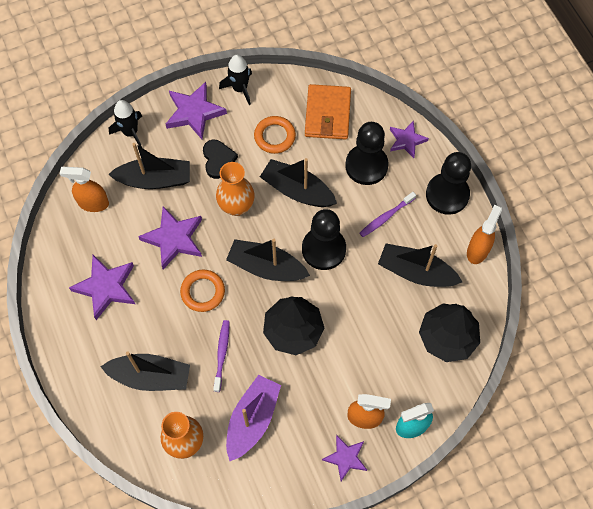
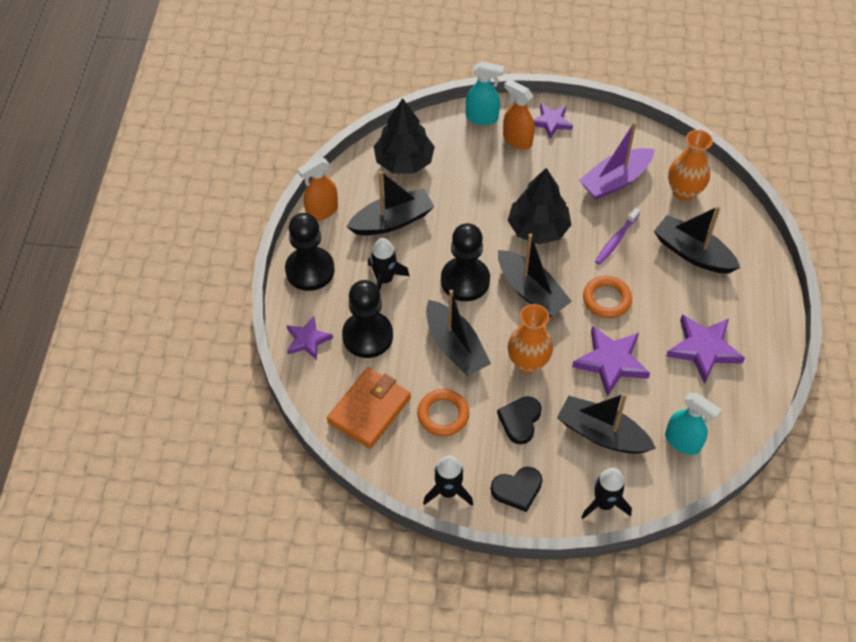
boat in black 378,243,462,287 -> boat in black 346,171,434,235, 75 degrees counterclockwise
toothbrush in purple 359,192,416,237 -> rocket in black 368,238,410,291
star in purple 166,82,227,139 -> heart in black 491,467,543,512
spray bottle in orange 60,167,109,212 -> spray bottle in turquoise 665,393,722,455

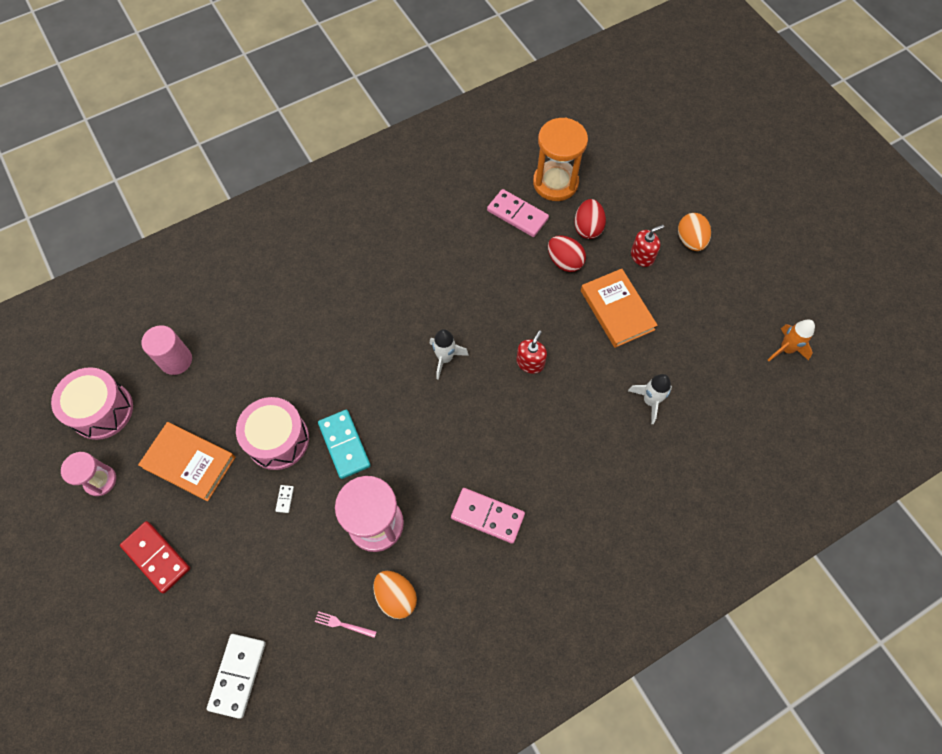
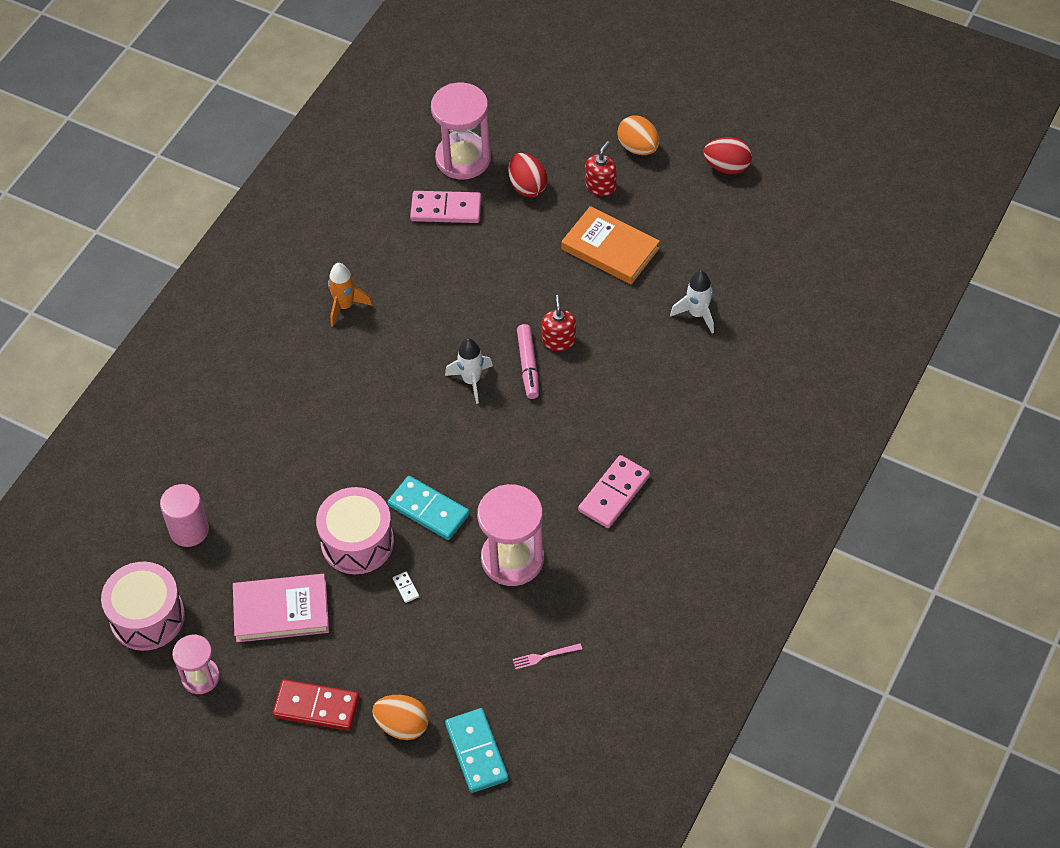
book in orange 138,422,235,501 -> book in pink 233,574,329,642
rocket in orange 768,319,815,361 -> rocket in orange 328,263,372,327, shifted
egg in orange 373,571,417,619 -> egg in orange 372,695,429,740, shifted
hourglass in orange 533,118,588,201 -> hourglass in pink 431,83,491,179
domino in white 207,634,266,719 -> domino in turquoise 445,708,509,793
none -> marker in pink 517,324,539,399
domino in pink 451,488,525,544 -> domino in pink 578,455,650,528, 45 degrees counterclockwise
egg in red 548,235,586,272 -> egg in red 703,137,752,174, shifted

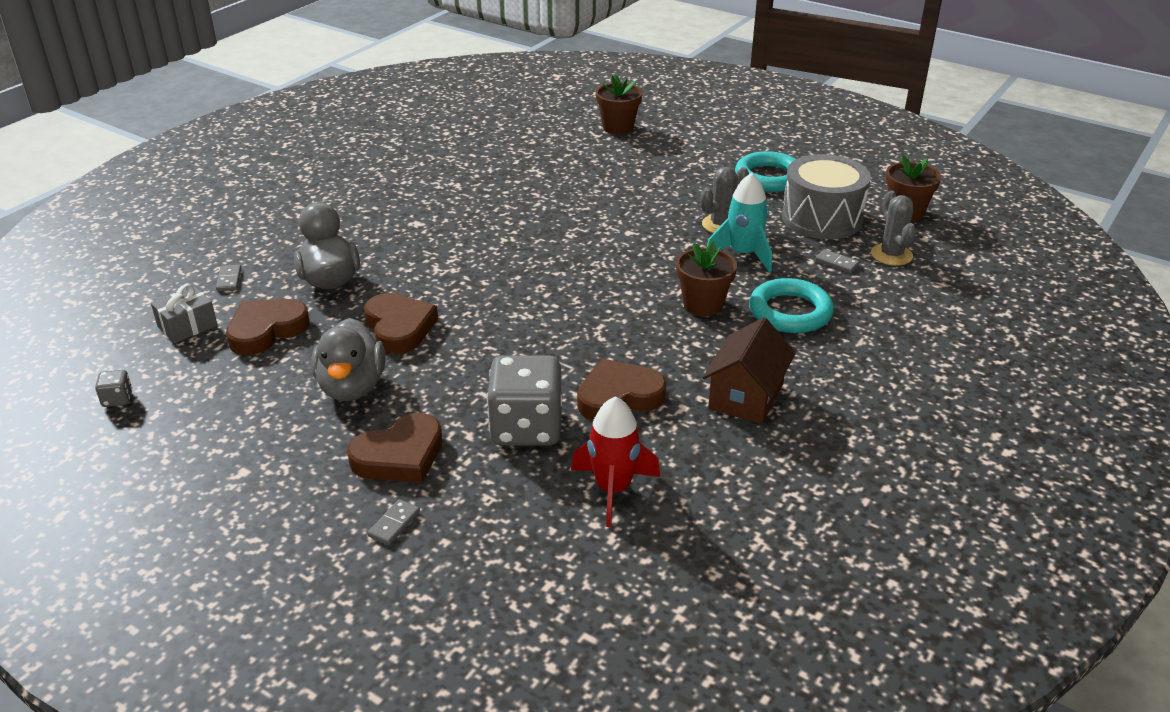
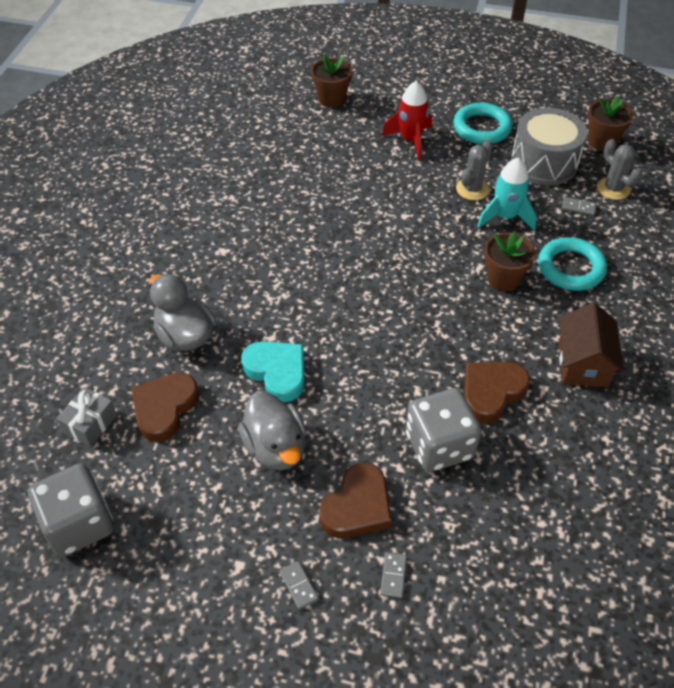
dice in grey 95,370,132,407 -> dice in grey 28,463,114,557, x2.42
heart in brown 364,293,438,354 -> heart in turquoise 241,341,304,402
domino in grey 216,265,241,291 -> domino in grey 279,561,319,610, shifted
rocket in red 571,396,660,527 -> rocket in red 382,81,432,160, shifted

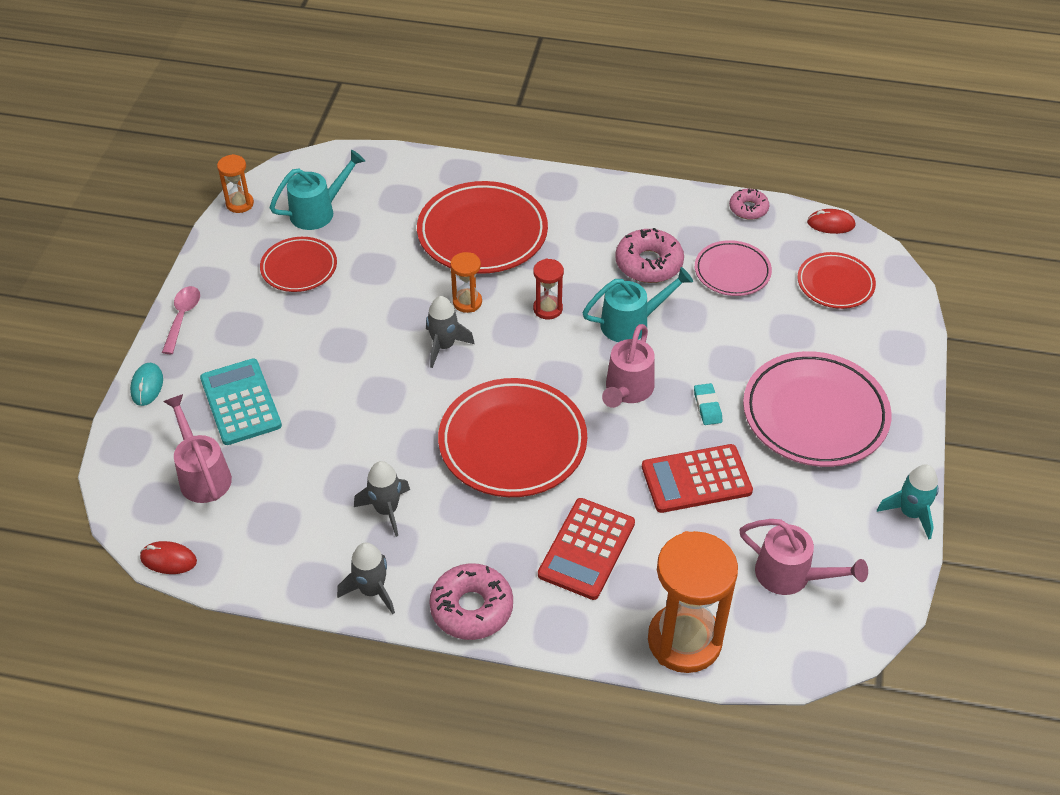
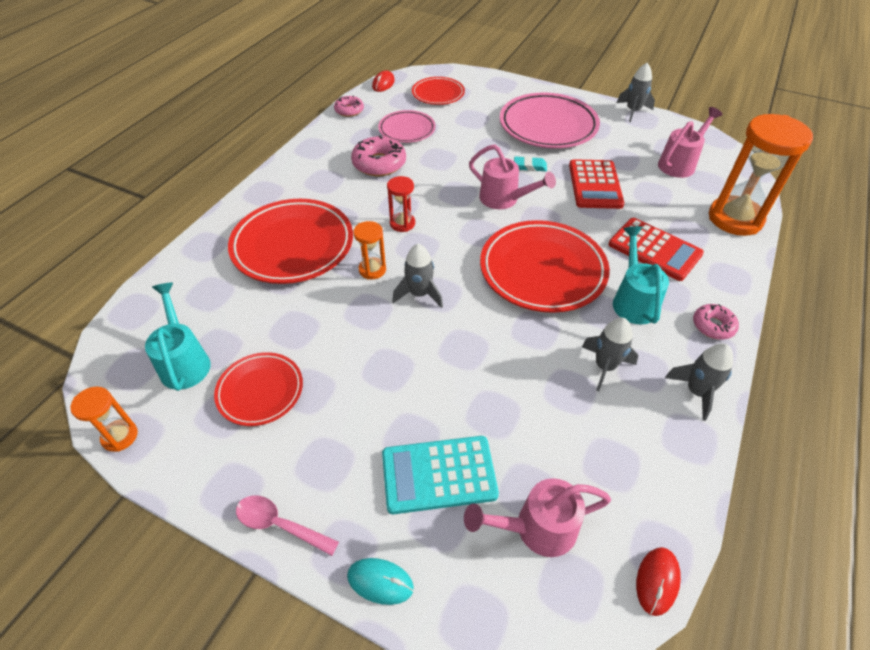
watering can in turquoise 582,267,693,342 -> watering can in turquoise 613,226,669,324, shifted
rocket in turquoise 877,464,939,540 -> rocket in grey 617,63,655,122
donut in pink 429,563,513,640 -> donut in pink 693,304,739,340, x0.60

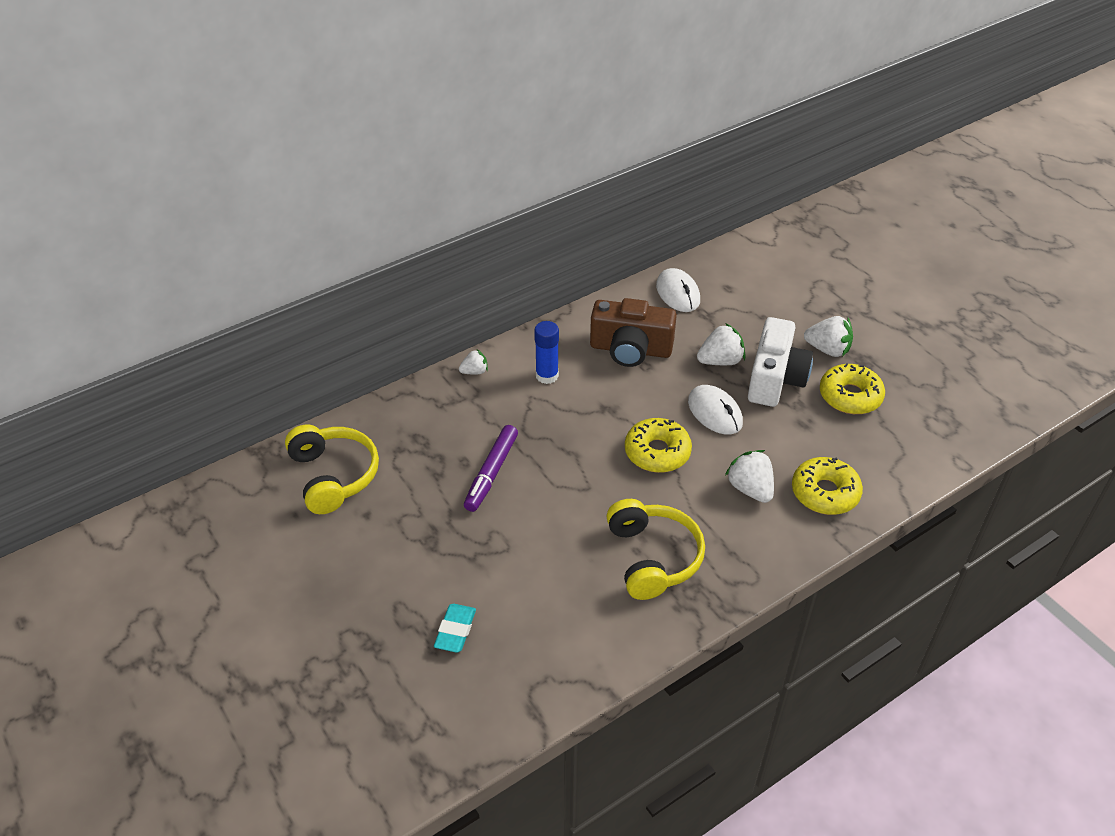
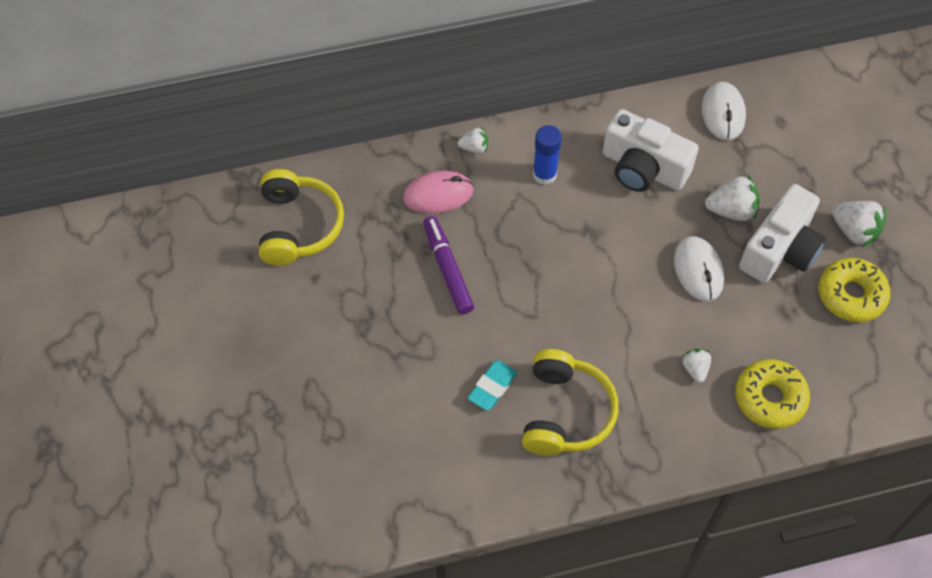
none -> mouse in pink 403,171,474,214
marker in purple 464,425,518,512 -> marker in purple 423,216,474,314, 120 degrees clockwise
eraser in turquoise 434,604,476,653 -> eraser in turquoise 467,360,518,411, shifted
camera in brown 590,298,677,367 -> camera in white 603,109,699,192
strawberry in white 725,450,774,503 -> strawberry in white 682,349,711,383, x0.60
donut in yellow 625,418,692,473 -> none

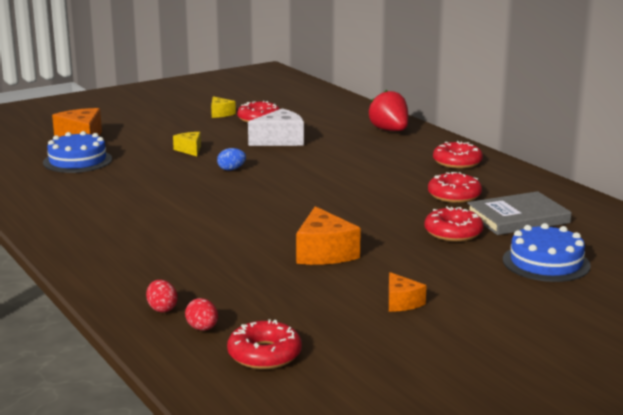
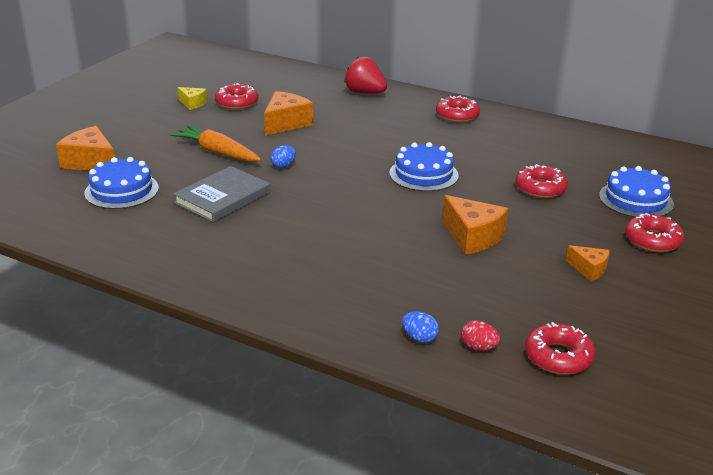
cheese in yellow 173,132,201,156 -> carrot in orange 170,125,261,162
book in grey 467,191,572,235 -> book in grey 173,166,270,223, shifted
cheese in white 248,109,304,146 -> cheese in orange 264,91,313,136
none -> cake in blue 389,142,459,191
egg in red 146,280,178,313 -> egg in blue 402,311,439,343
donut in red 428,172,482,203 -> donut in red 625,213,684,252, shifted

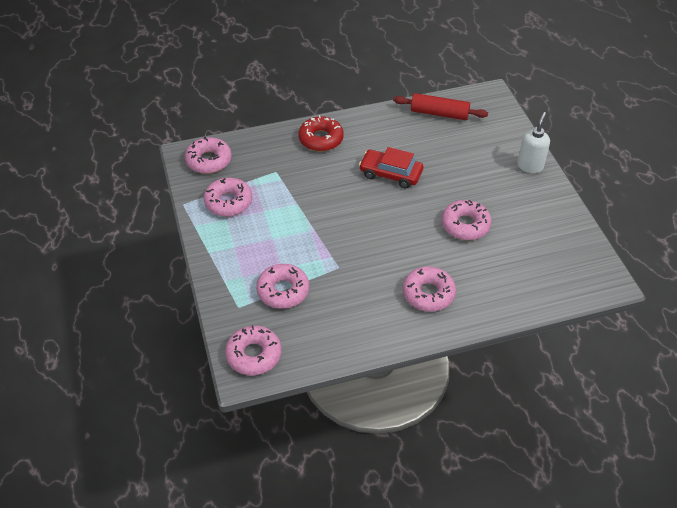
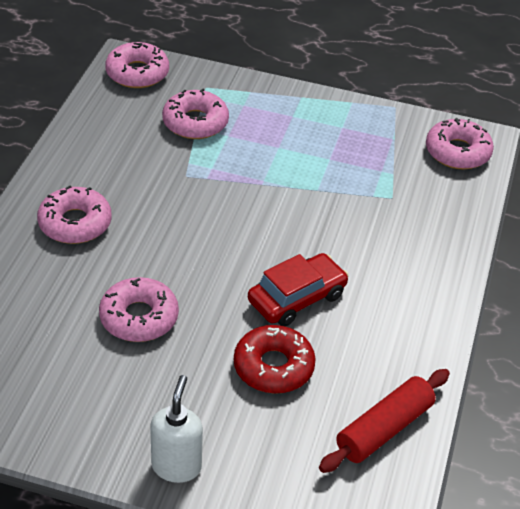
soap dispenser in white 517,112,550,173 -> soap dispenser in white 150,375,203,483, 135 degrees counterclockwise
donut in red 298,115,344,151 -> donut in red 234,325,316,394, shifted
donut in pink 204,178,252,217 -> none

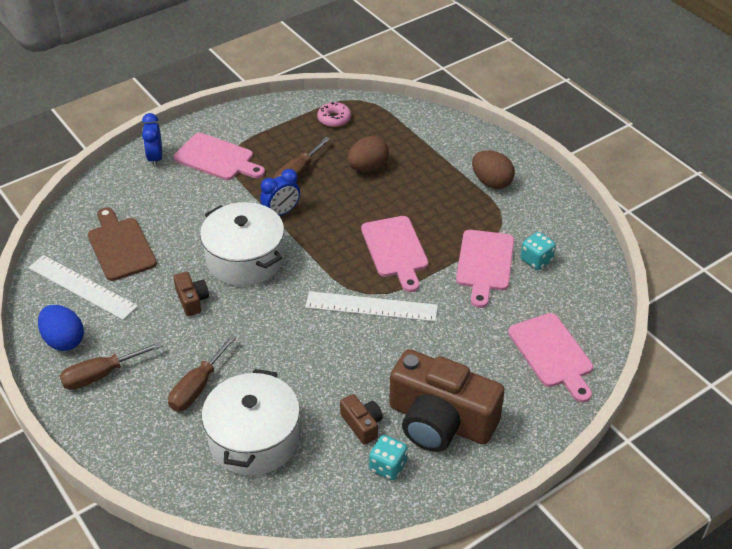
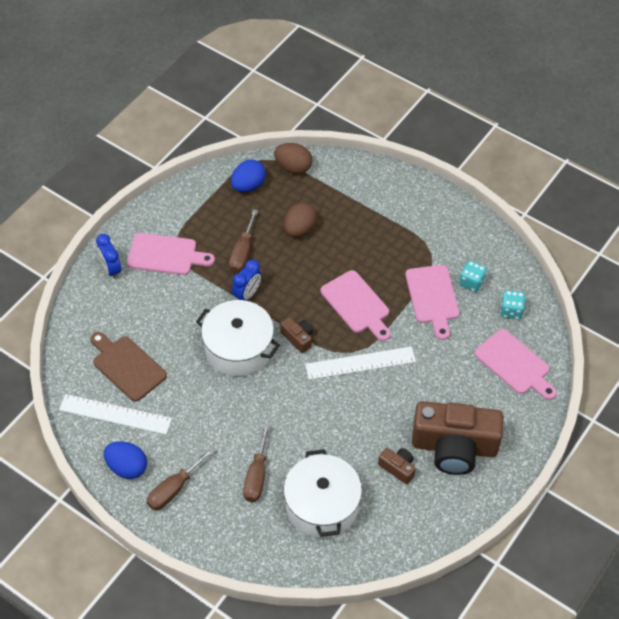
donut in pink 317,102,351,127 -> egg in blue 231,160,266,192
egg in brown 472,150,515,189 -> egg in brown 274,143,312,174, shifted
camera in brown 174,272,209,316 -> camera in brown 280,317,313,353, shifted
dice in turquoise 369,435,408,480 -> dice in turquoise 500,290,526,319, shifted

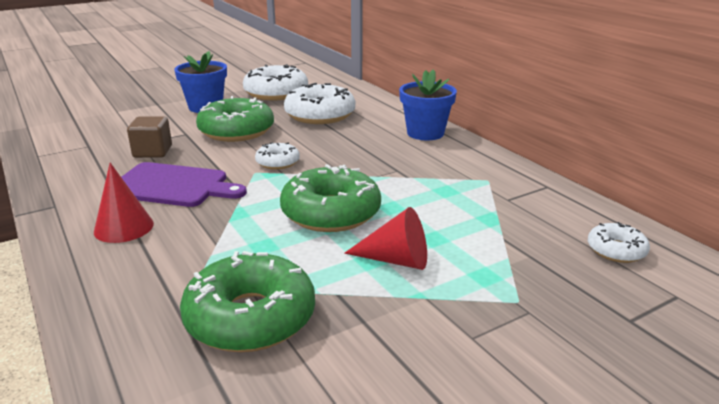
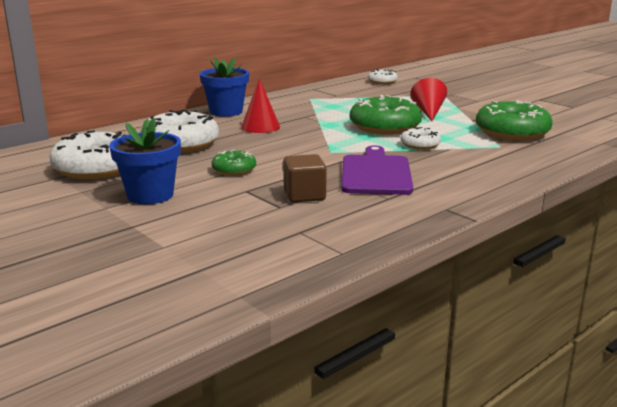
donut in green 196,96,274,142 -> donut in green 212,150,256,176, x0.52
cone in red 94,163,154,243 -> cone in red 241,78,280,133, shifted
donut in white 255,142,300,170 -> donut in white 400,127,441,150, shifted

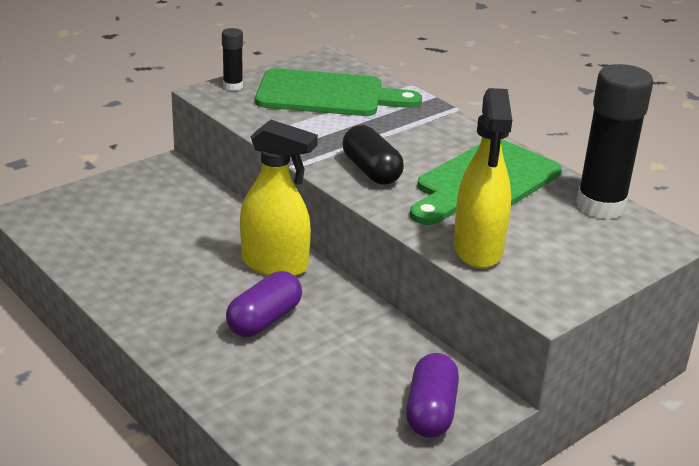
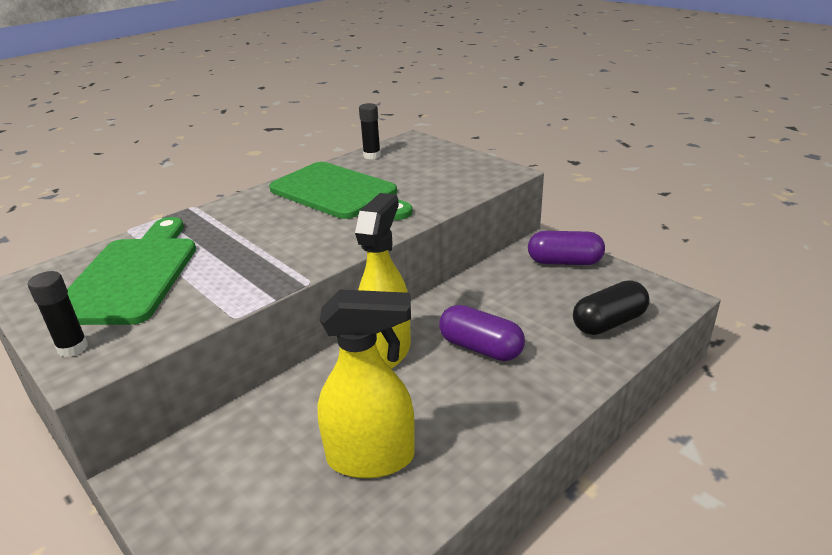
spray bottle in yellow 453,88,512,268 -> spray bottle in yellow 317,289,415,478, shifted
glue stick in black 576,64,653,220 -> glue stick in black 359,103,381,159, x0.48
capsule in black 343,125,404,185 -> capsule in black 573,280,649,335, shifted

